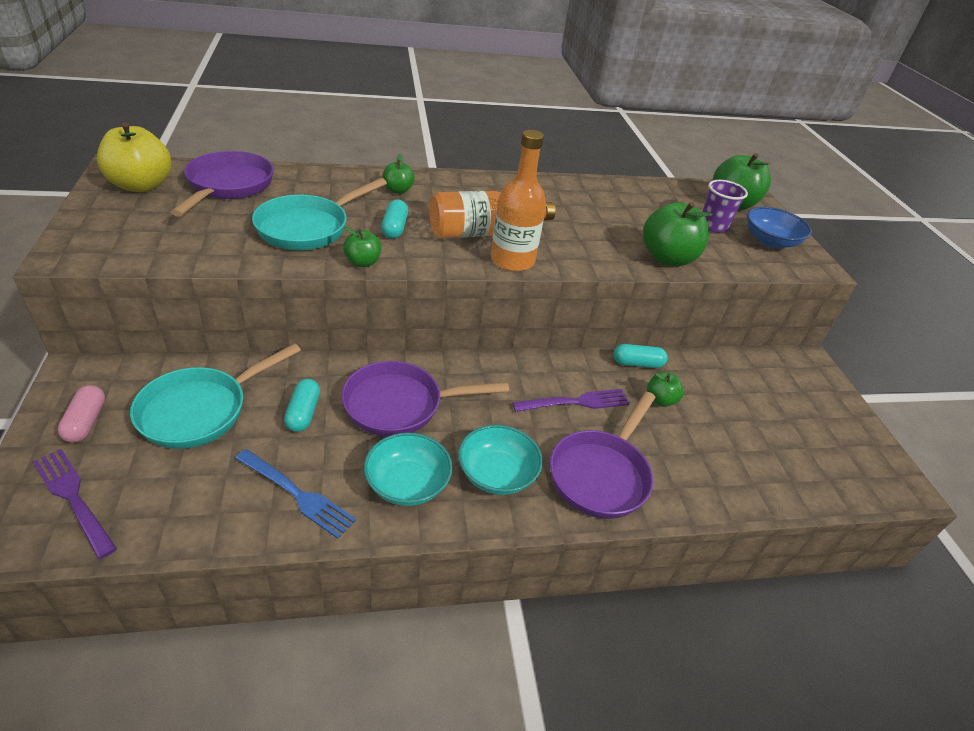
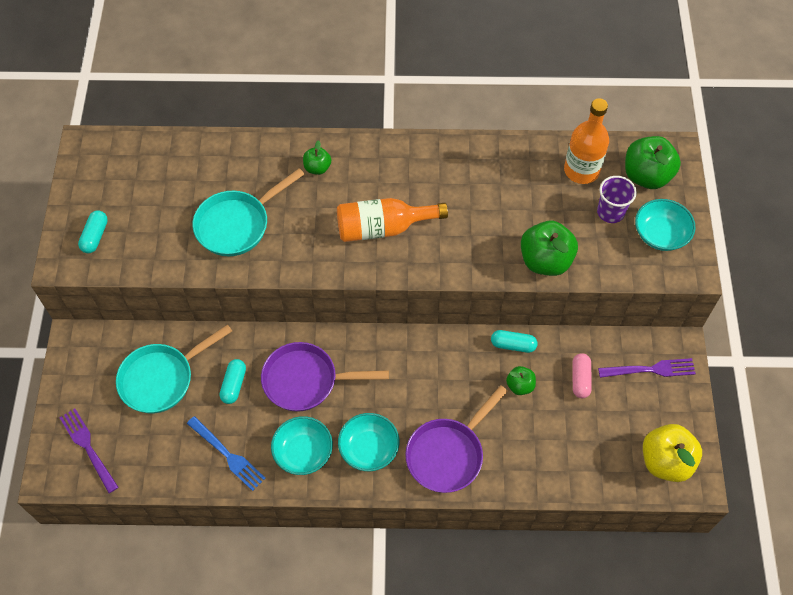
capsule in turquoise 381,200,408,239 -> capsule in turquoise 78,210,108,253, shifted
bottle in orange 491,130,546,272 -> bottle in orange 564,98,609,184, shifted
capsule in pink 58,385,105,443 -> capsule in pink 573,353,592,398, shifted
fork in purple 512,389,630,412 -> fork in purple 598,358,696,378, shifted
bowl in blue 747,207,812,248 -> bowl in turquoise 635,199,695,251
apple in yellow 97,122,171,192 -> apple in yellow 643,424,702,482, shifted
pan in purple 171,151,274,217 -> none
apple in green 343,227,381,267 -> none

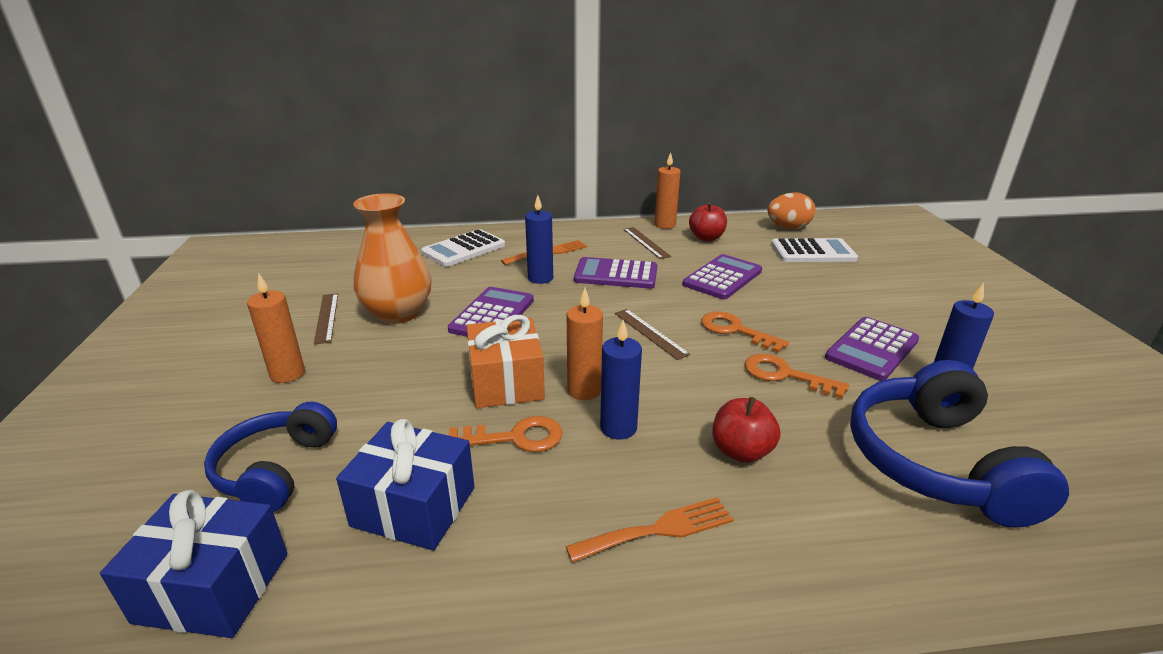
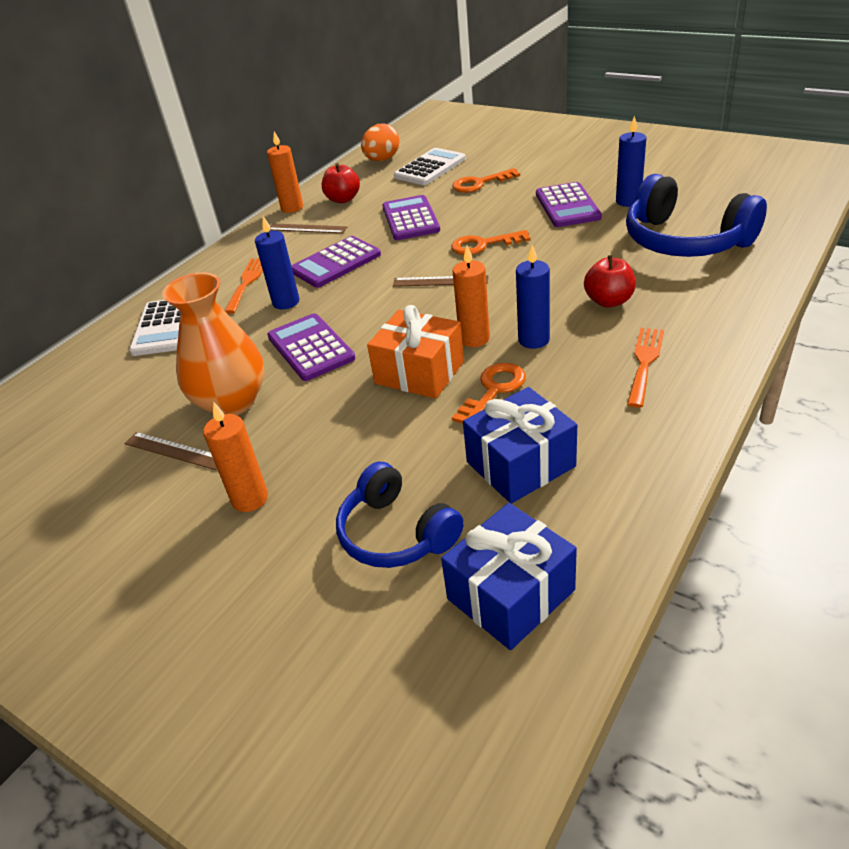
key in orange 745,354,849,399 -> key in orange 452,168,520,193, shifted

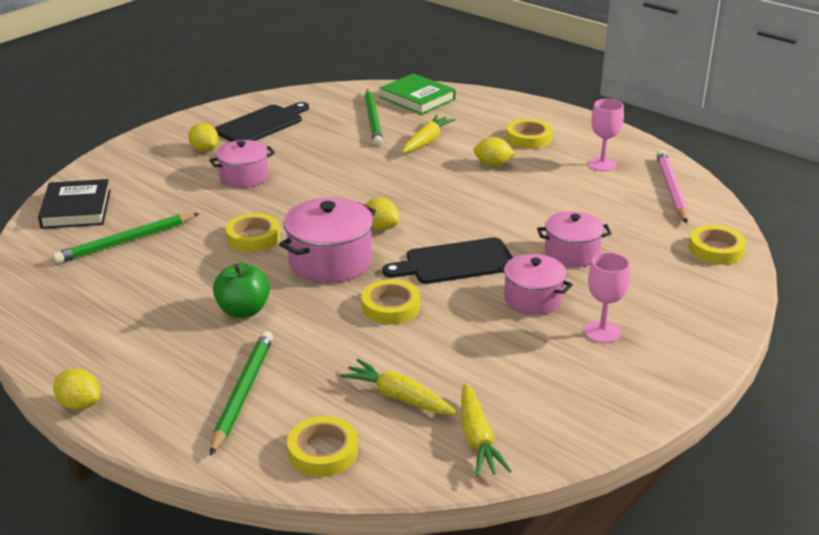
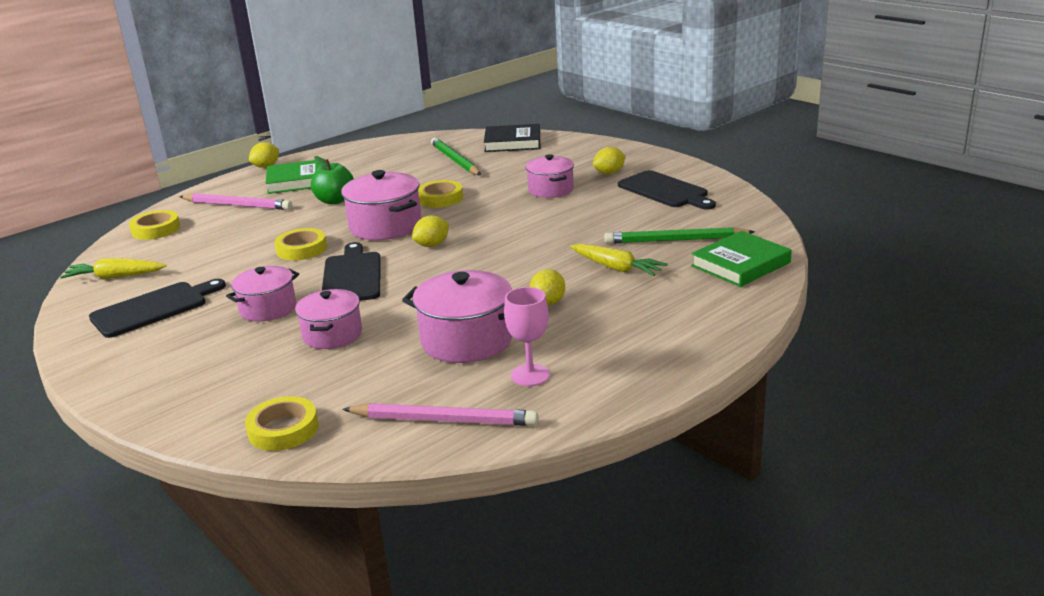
none -> cutting board in black 89,279,226,338
pencil in green 210,331,273,456 -> pencil in pink 179,193,292,210
none -> book in green 265,159,325,194
none -> pot in pink 402,270,512,363
carrot in yellow 340,359,457,415 -> none
tape in yellow 506,119,553,149 -> none
goblet in pink 584,252,630,343 -> none

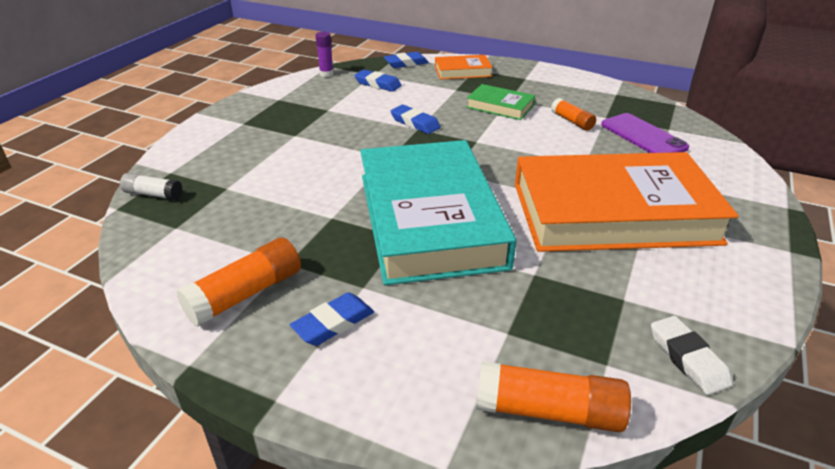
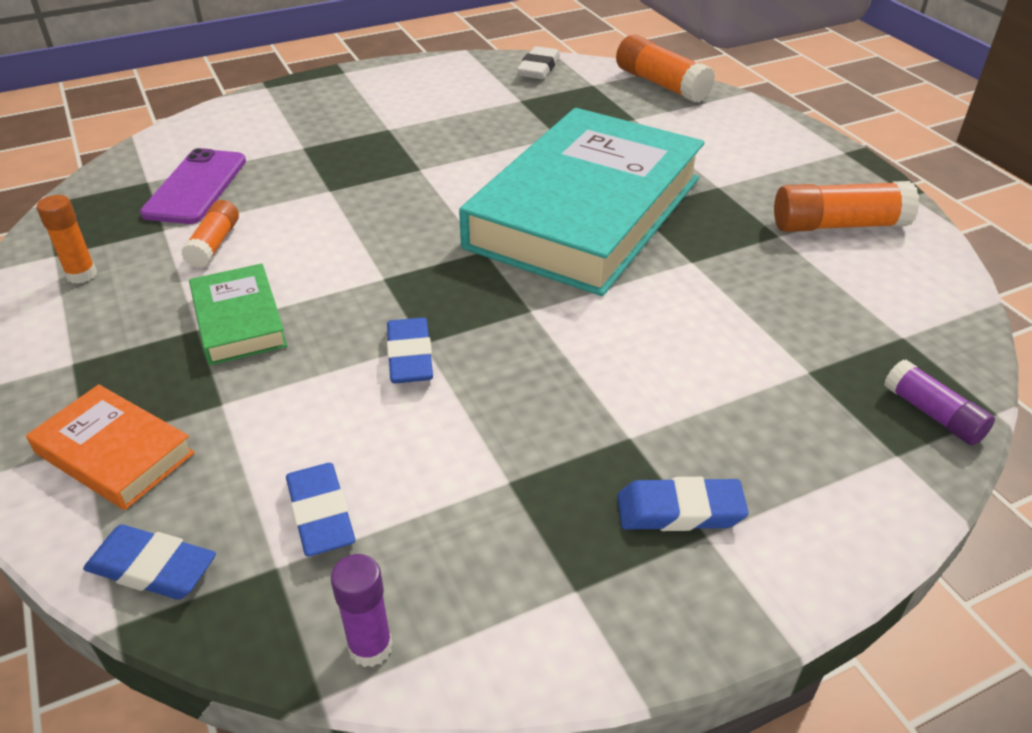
none -> glue stick in orange 36,195,97,284
eraser in blue 290,292,374,346 -> eraser in blue 617,477,749,531, shifted
glue stick in white 120,173,182,200 -> glue stick in purple 884,360,995,445
book in orange 515,152,739,252 -> none

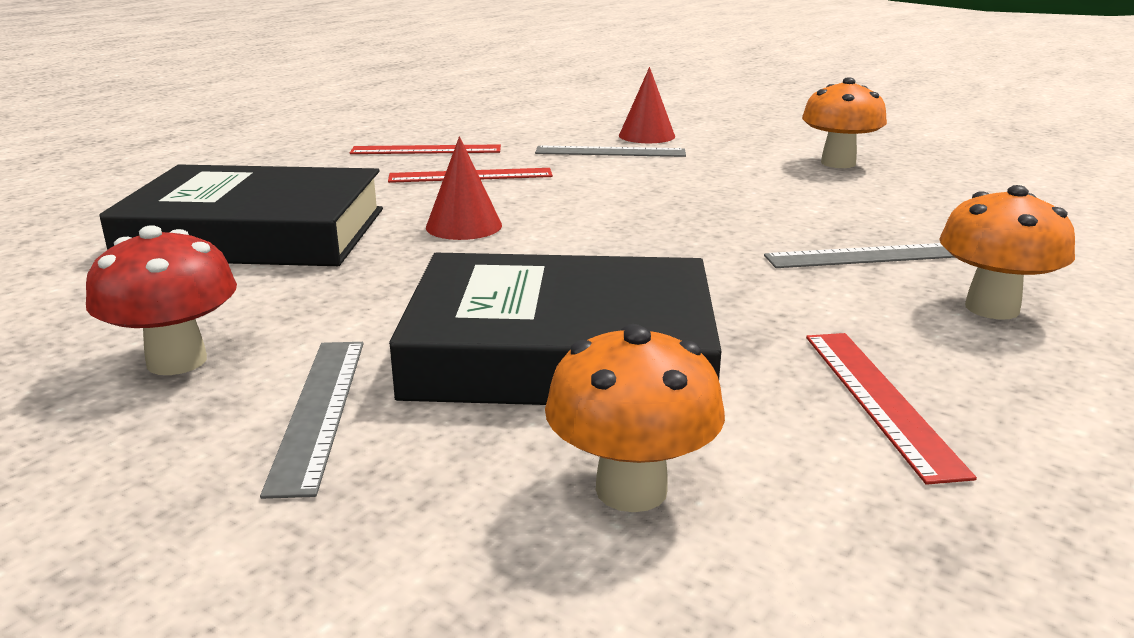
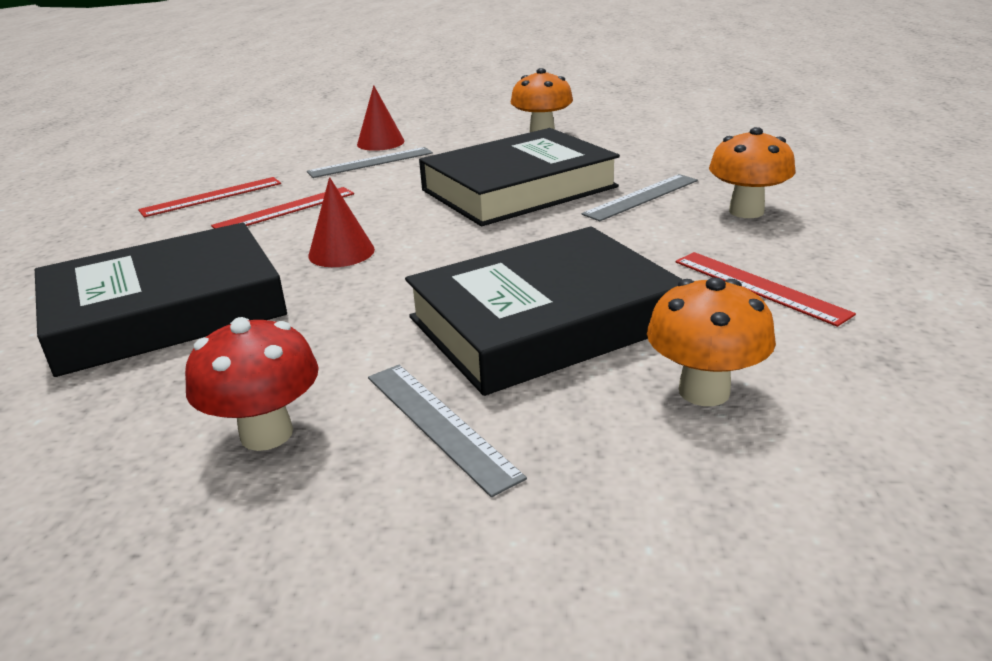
none -> book in black 419,128,620,226

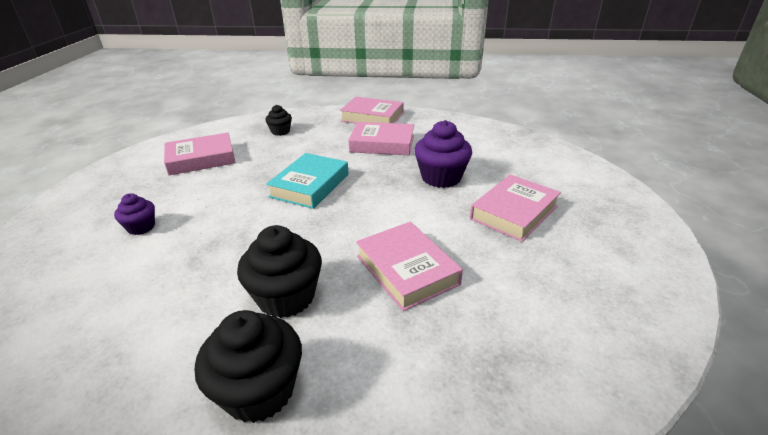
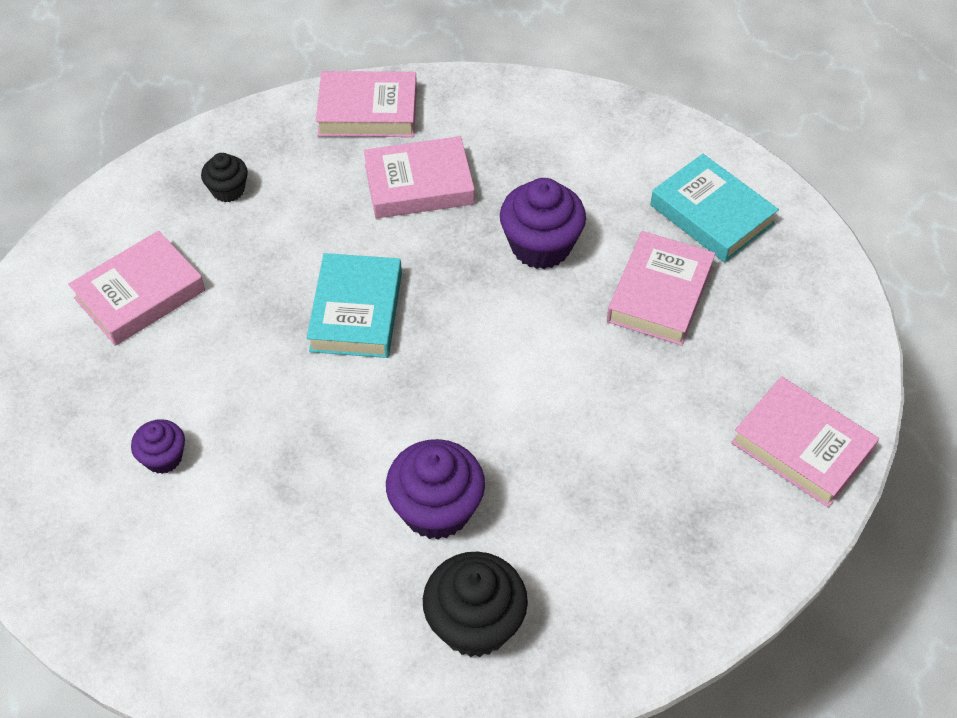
cupcake in black 237,225,322,318 -> cupcake in purple 386,439,485,540
none -> book in turquoise 650,154,779,263
book in pink 356,222,463,311 -> book in pink 731,376,879,508, shifted

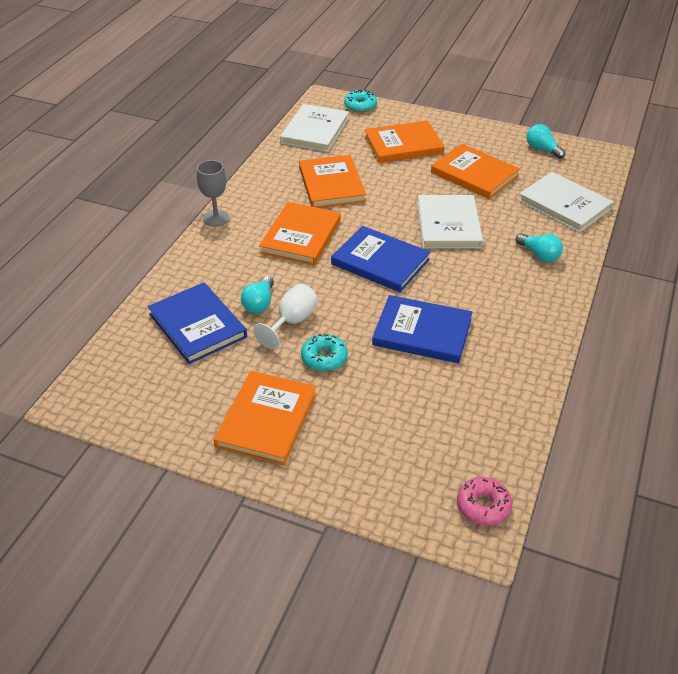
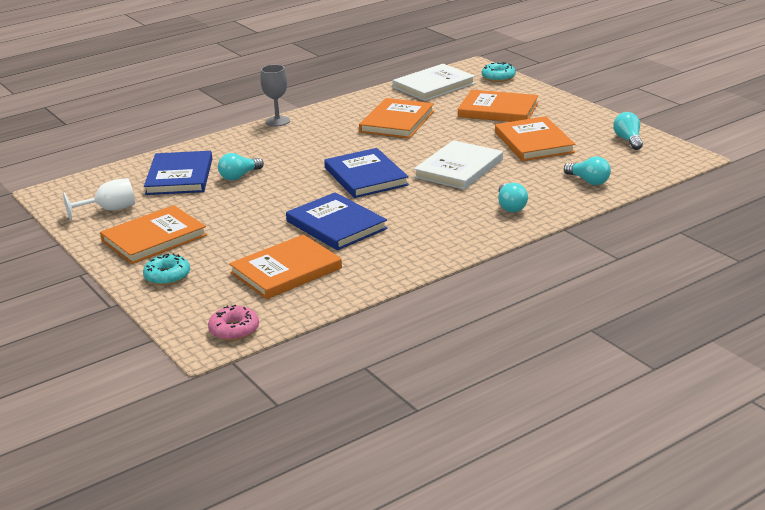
goblet in white 253,284,318,349 -> goblet in white 63,178,135,221, shifted
donut in turquoise 301,333,348,371 -> donut in turquoise 143,253,190,285, shifted
book in orange 259,202,341,265 -> book in orange 229,234,342,299, shifted
book in white 518,172,613,233 -> light bulb in turquoise 564,157,611,185

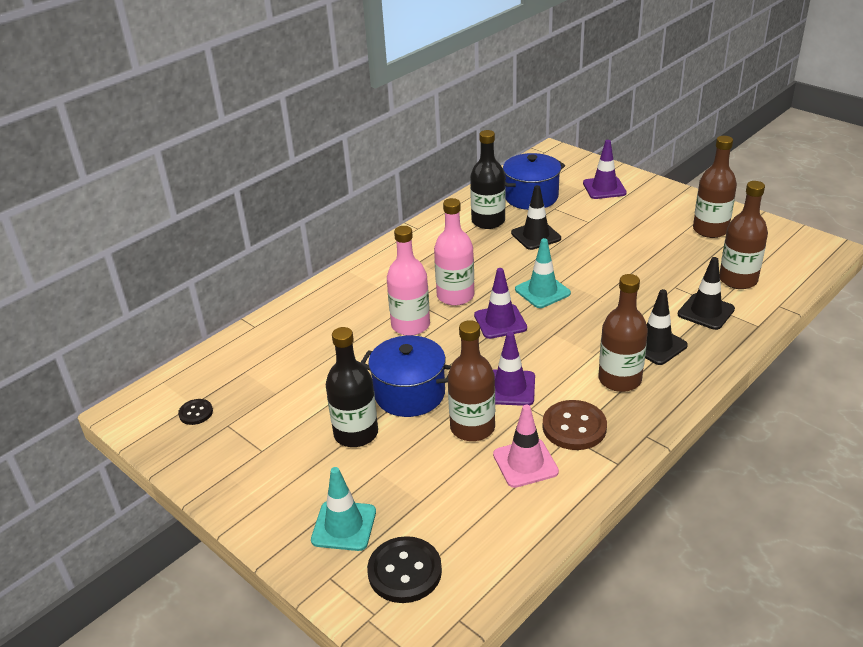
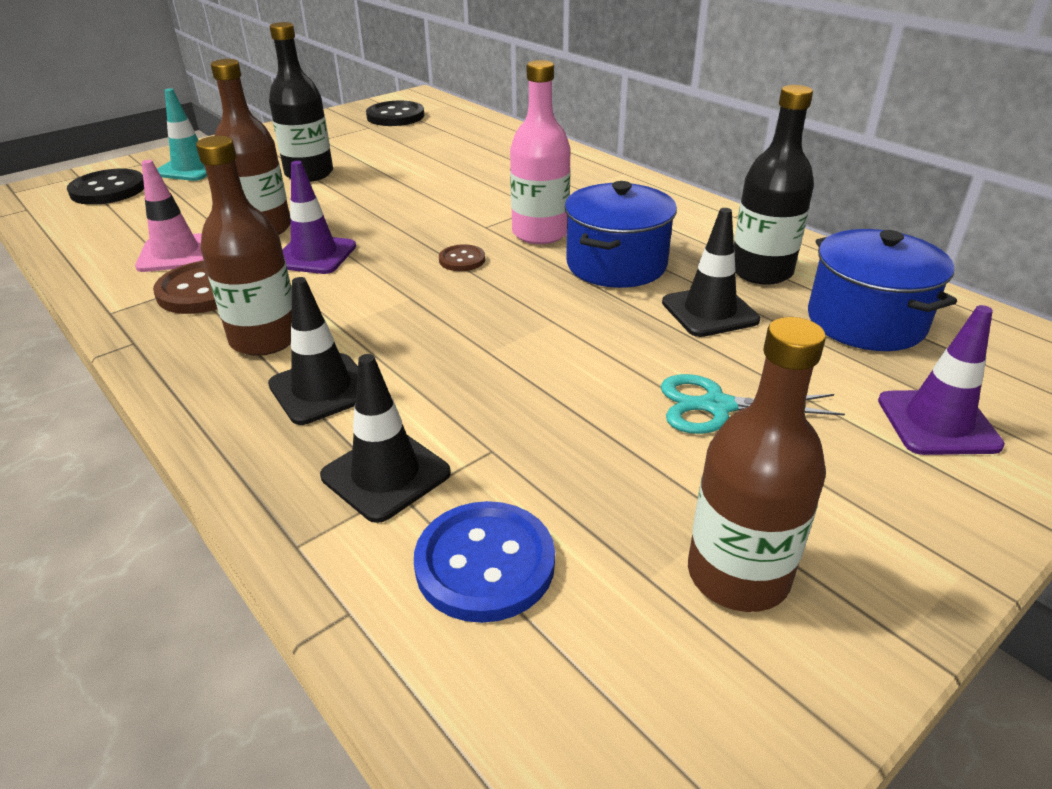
button in black 178,399,213,425 -> button in black 366,101,424,126, x1.81
bottle in brown 719,181,768,289 -> button in blue 414,501,555,623
traffic cone in purple 474,268,527,339 -> button in brown 439,244,485,271
pot in blue 360,335,451,417 -> pot in blue 565,181,677,288, shifted
none -> scissors in turquoise 661,374,845,434
bottle in pink 387,226,430,336 -> none
traffic cone in turquoise 515,238,571,308 -> none

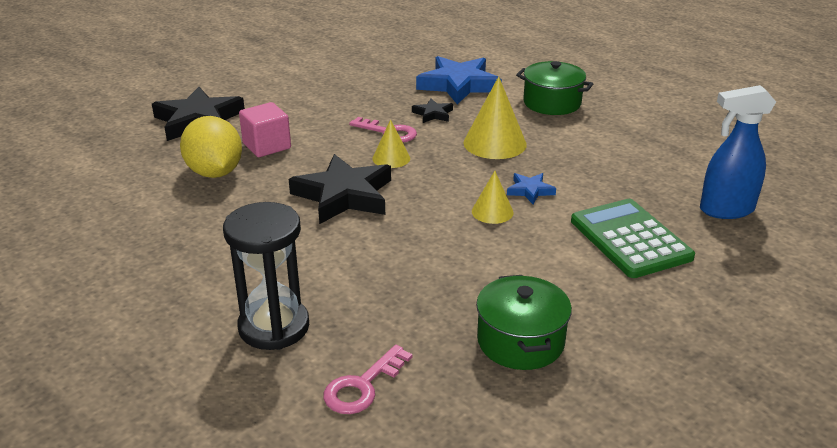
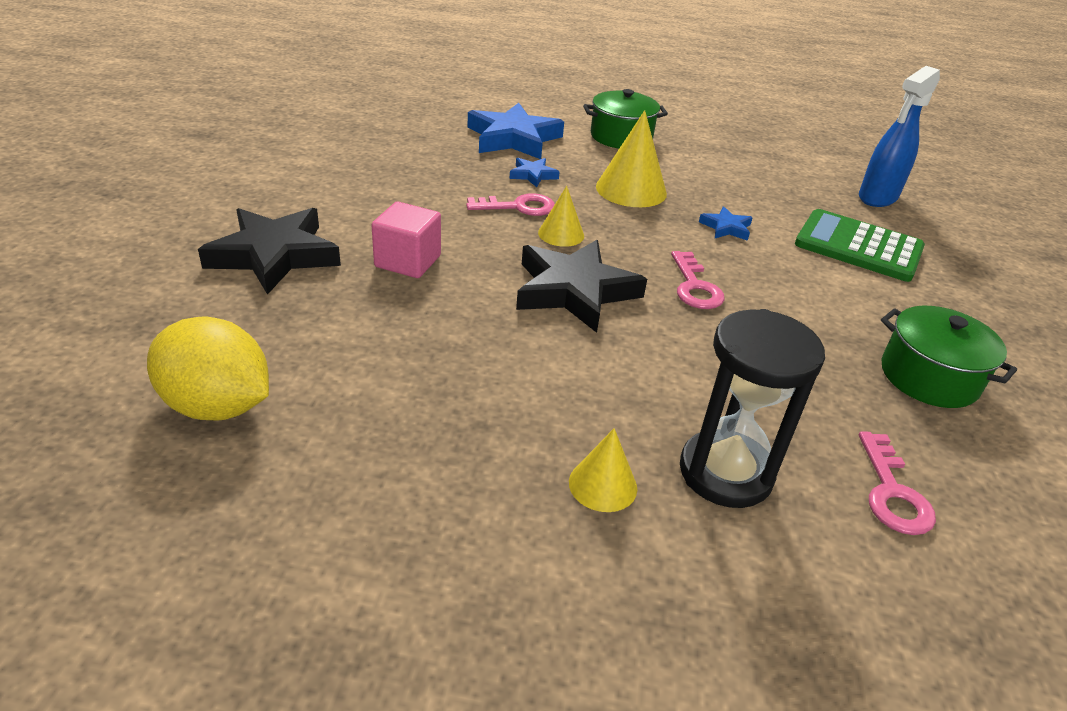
lemon in yellow 180,116,242,178 -> lemon in yellow 147,317,269,421, shifted
star in black 412,98,453,123 -> star in blue 509,158,560,187
cone in yellow 472,171,514,224 -> cone in yellow 569,428,637,512, shifted
none -> key in pink 671,251,725,309

